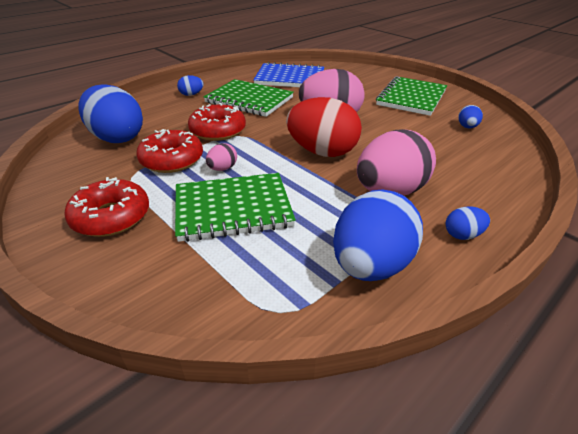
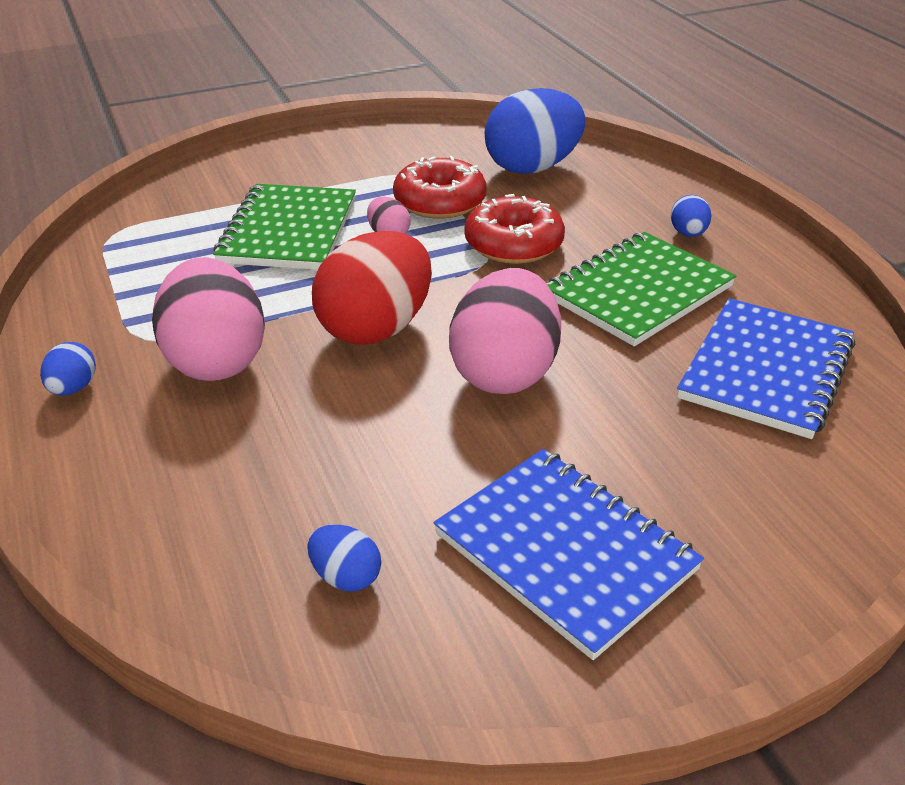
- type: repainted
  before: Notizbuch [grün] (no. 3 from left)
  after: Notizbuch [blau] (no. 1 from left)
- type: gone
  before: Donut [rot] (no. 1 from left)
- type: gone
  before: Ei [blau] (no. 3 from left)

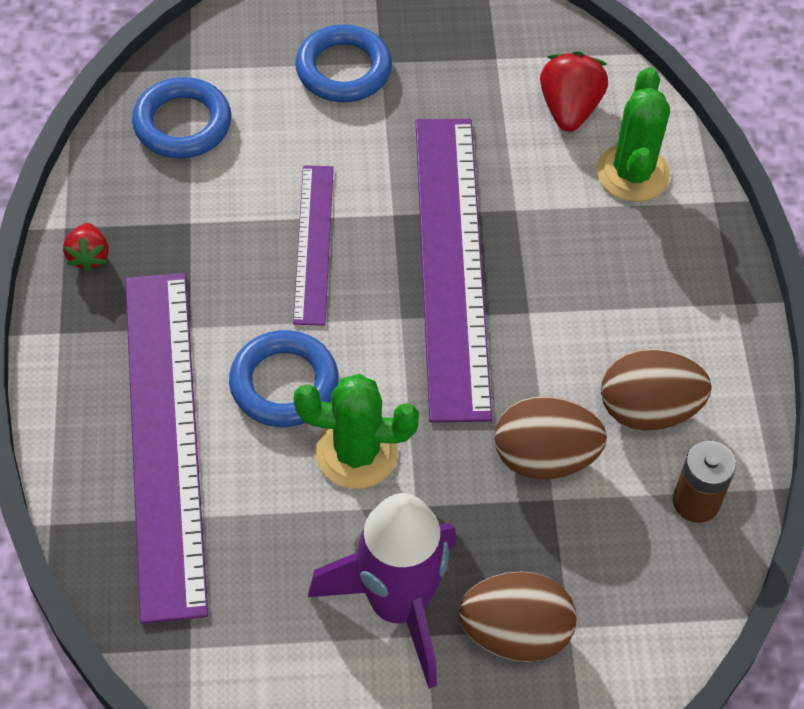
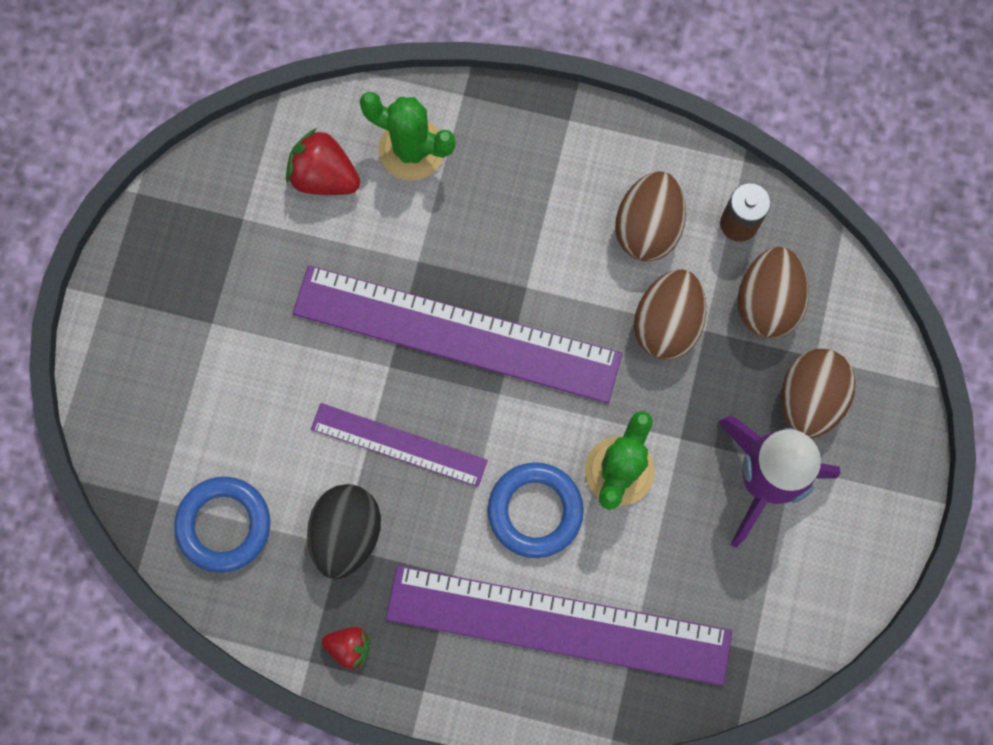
- type: gone
  before: Ring [blau] (no. 3 from left)
- type: new
  after: Ei [braun] (no. 3 from left)
- type: new
  after: Ei [schwarz]

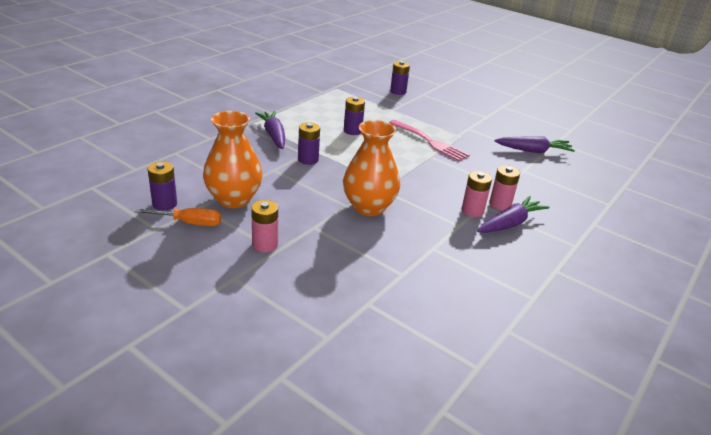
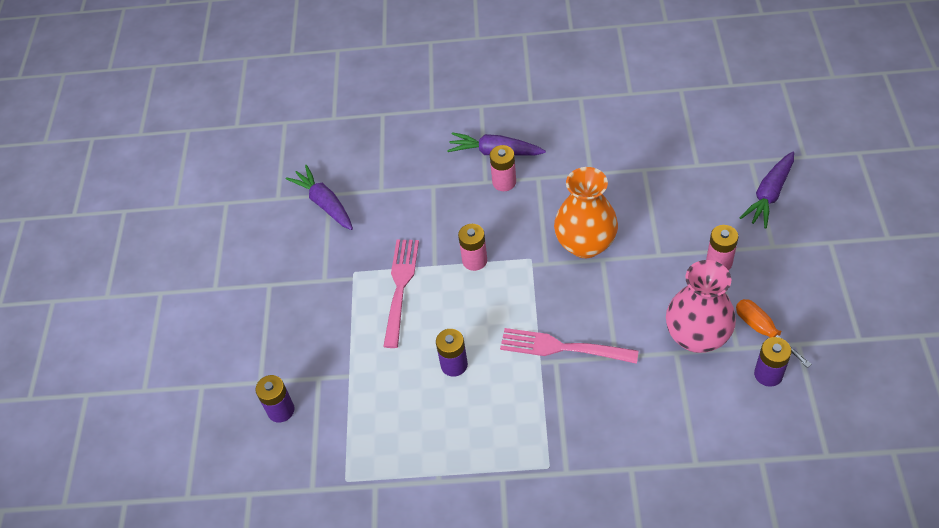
- type: repainted
  before: Vase [orange] (no. 1 from left)
  after: Vase [rosa]
- type: shifted
  before: Karotte [lila] (no. 1 from left in the first image)
  after: Karotte [lila] (no. 3 from left)
- type: swapped
  before: Batterie [lila] (no. 2 from left)
  after: Gabel [rosa] (no. 2 from left)
- type: shifted
  before: Batterie [rosa] (no. 3 from left in the first image)
  after: Batterie [rosa] (no. 1 from left)

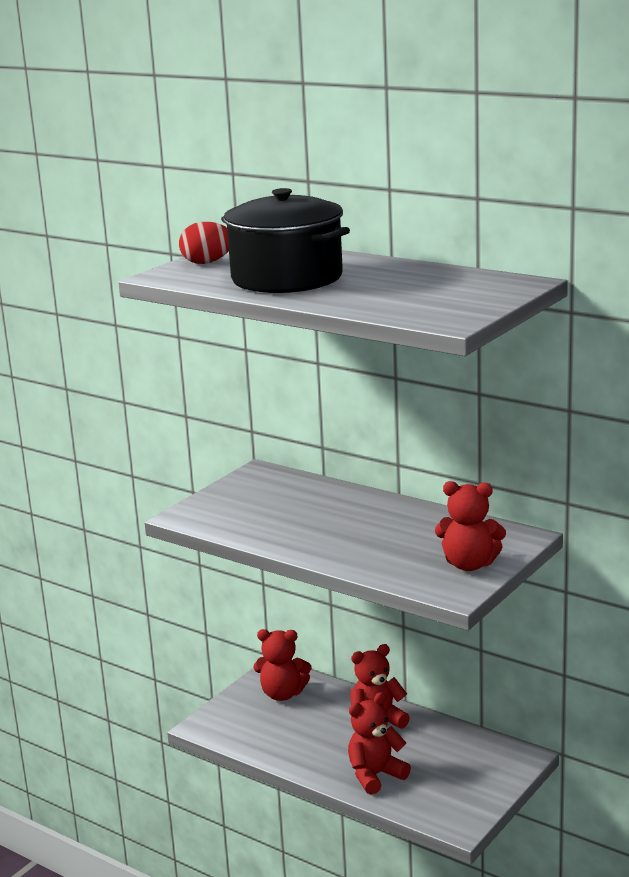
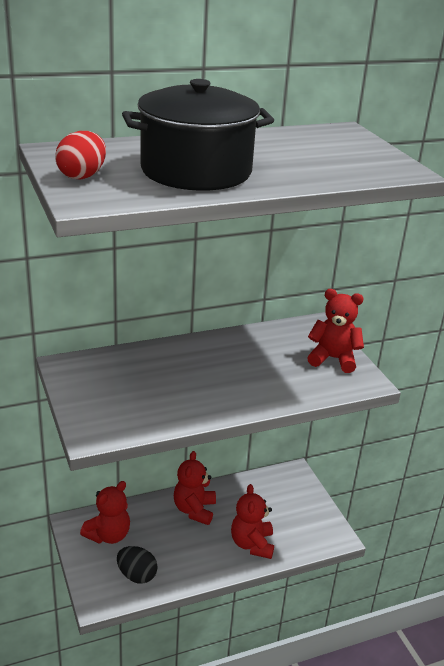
- type: rotated
  before: Teddybär [rot] (no. 4 from left)
  turn: -120
- type: new
  after: Ei [schwarz]

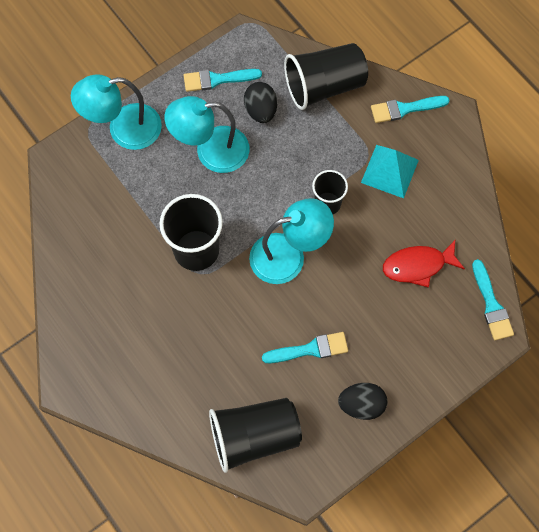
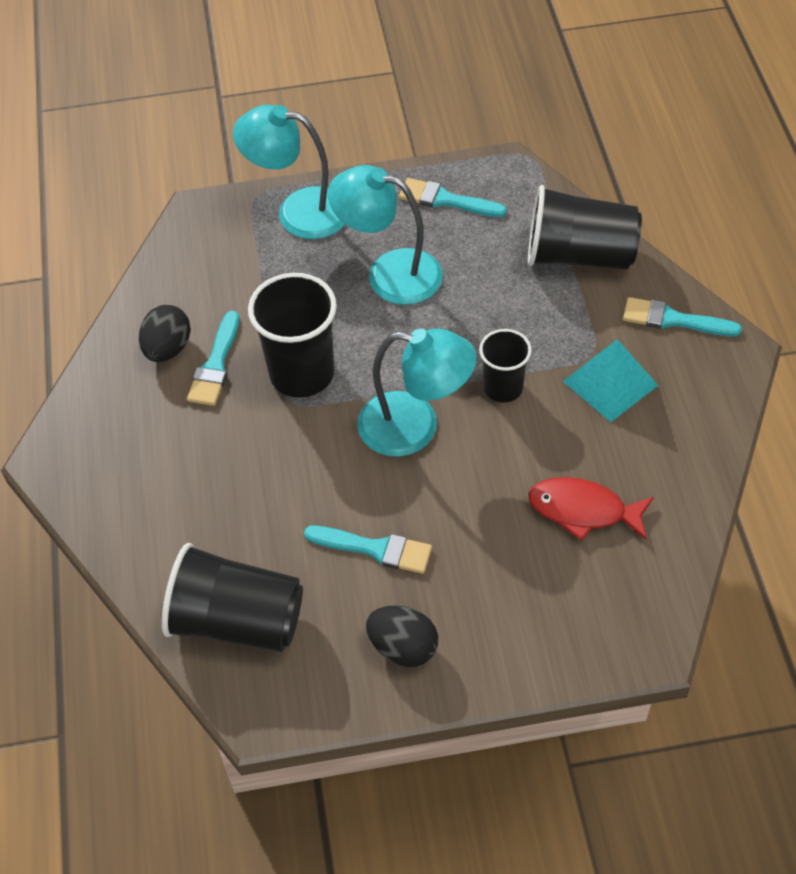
- type: shifted
  before: Ei [schwarz] (no. 1 from left)
- type: shifted
  before: Pinsel [türkis] (no. 4 from left in the first image)
  after: Pinsel [türkis] (no. 1 from left)

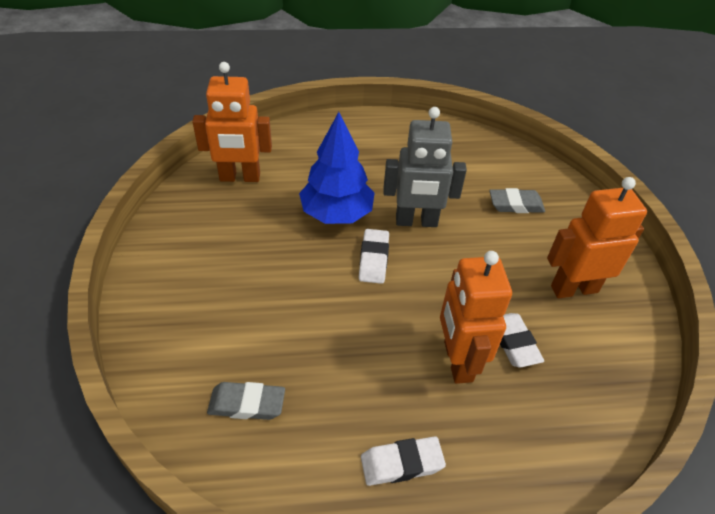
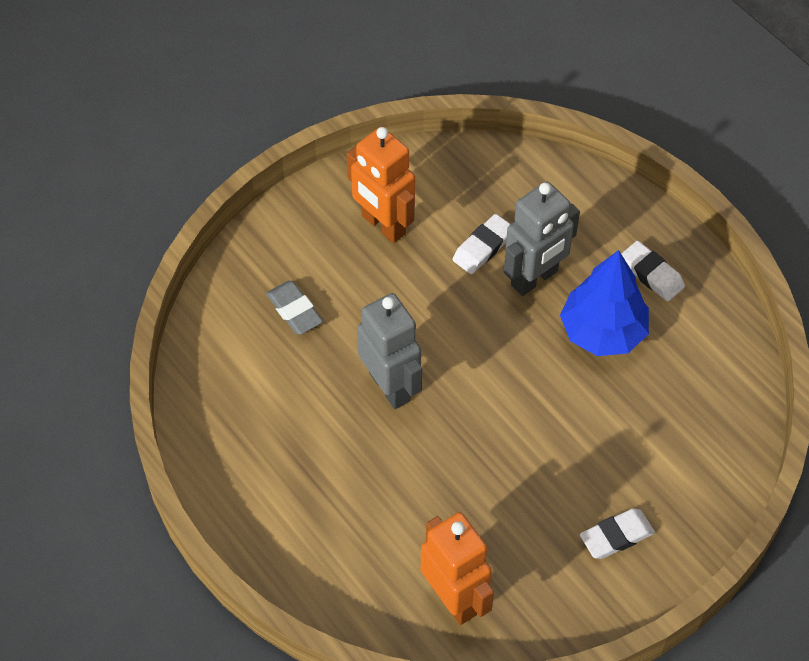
- type: shifted
  before: Baum [blau]
- type: shifted
  before: Radiergummi [weiß] (no. 1 from left in the first image)
  after: Radiergummi [weiß] (no. 2 from left)
- type: repainted
  before: Roboter [orange] (no. 2 from left)
  after: Roboter [grau] (no. 2 from left)
- type: gone
  before: Radiergummi [grau] (no. 1 from left)

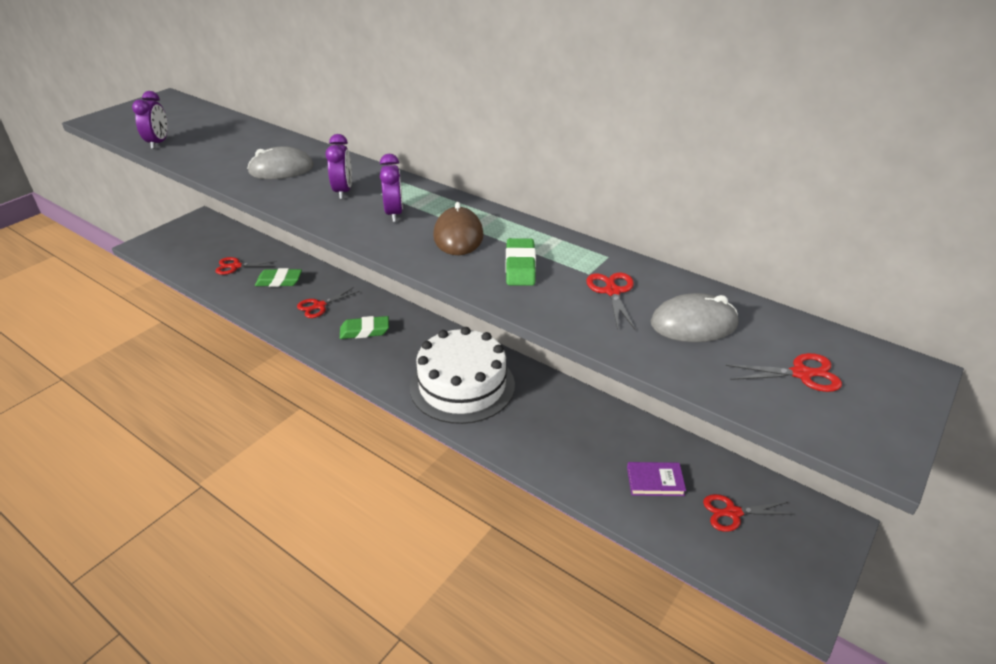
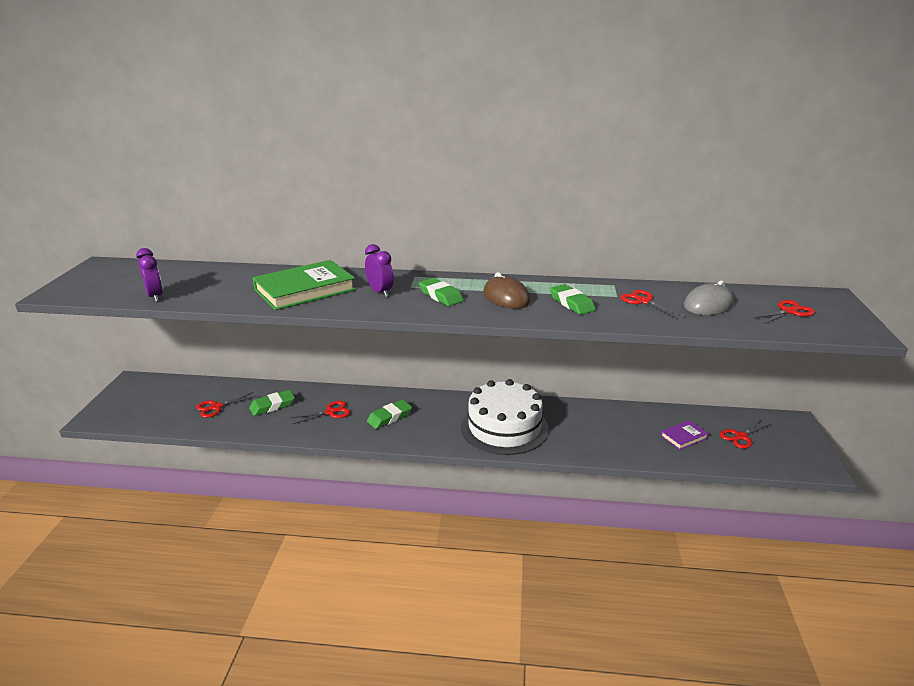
- type: swapped
  before: Computermaus [grau] (no. 1 from left)
  after: Buch [grün]
- type: swapped
  before: Wecker [lila] (no. 3 from left)
  after: Radiergummi [grün] (no. 3 from left)
- type: rotated
  before: Schere [rot] (no. 2 from left)
  turn: -135

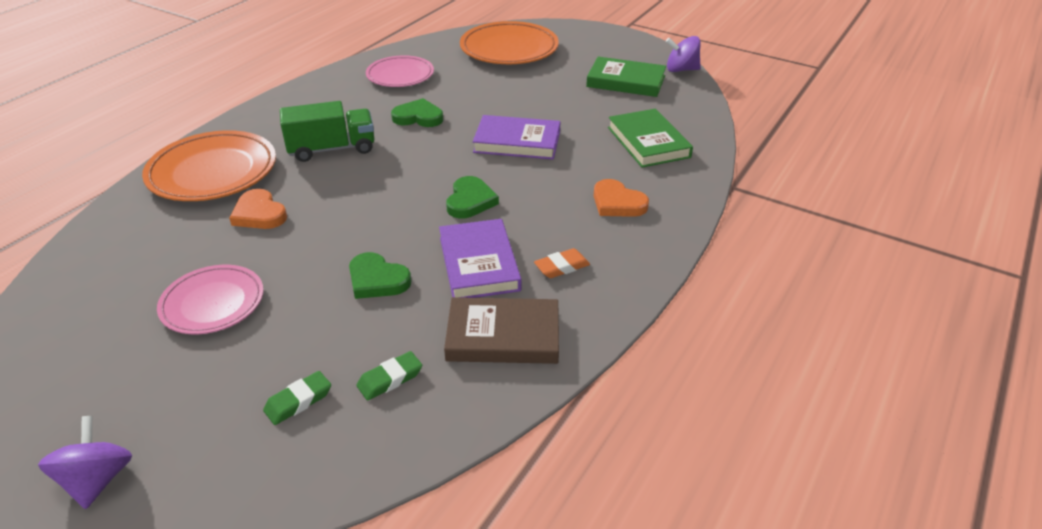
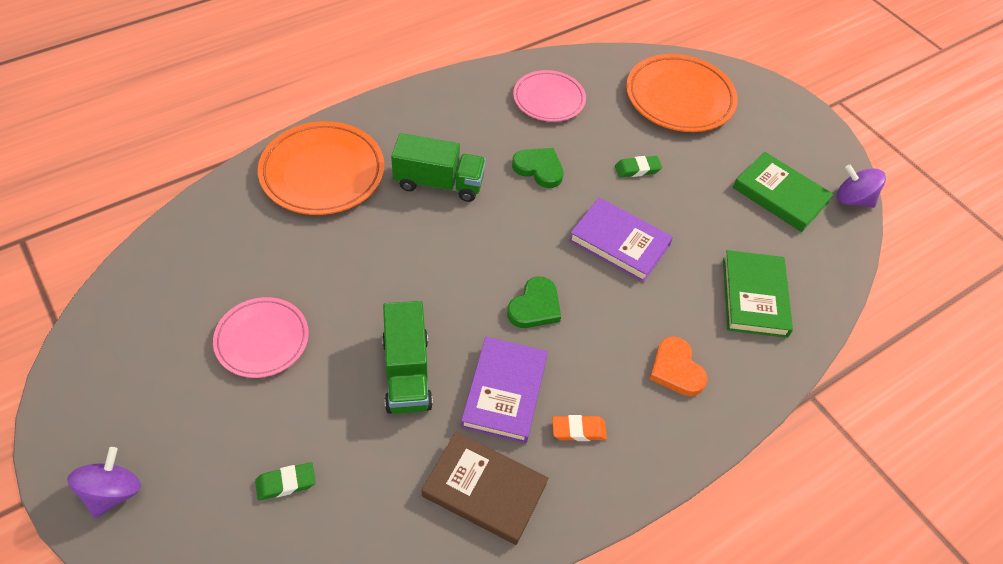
- type: gone
  before: Herz [orange] (no. 1 from left)
- type: swapped
  before: Herz [grün] (no. 1 from left)
  after: Lastwagen [grün] (no. 1 from left)
- type: shifted
  before: Radiergummi [grün] (no. 2 from left)

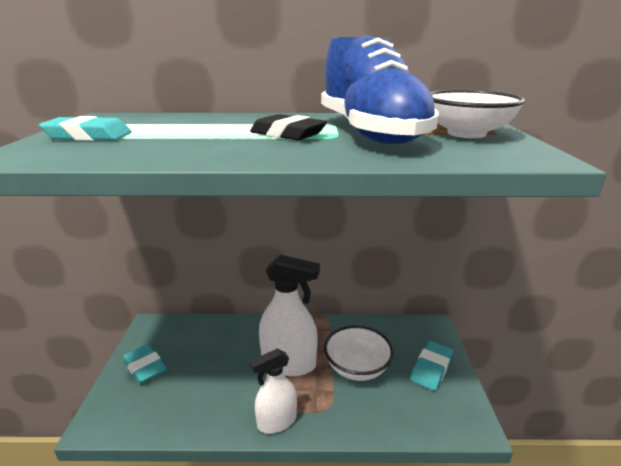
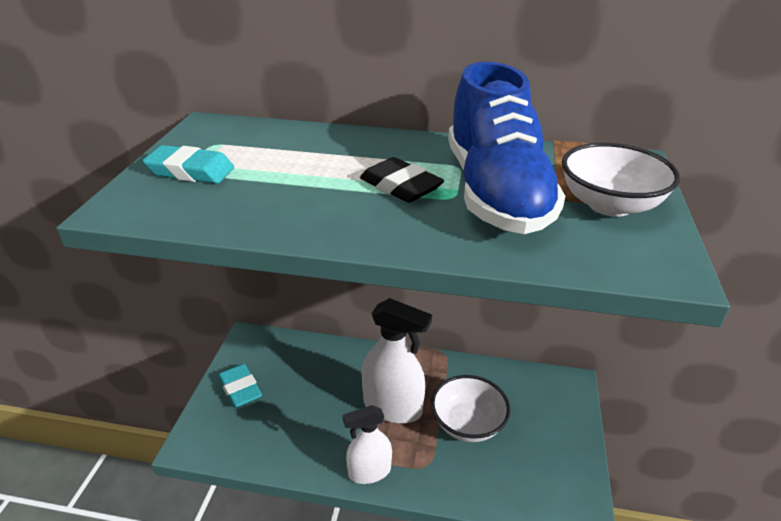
- type: gone
  before: Radiergummi [türkis] (no. 3 from left)

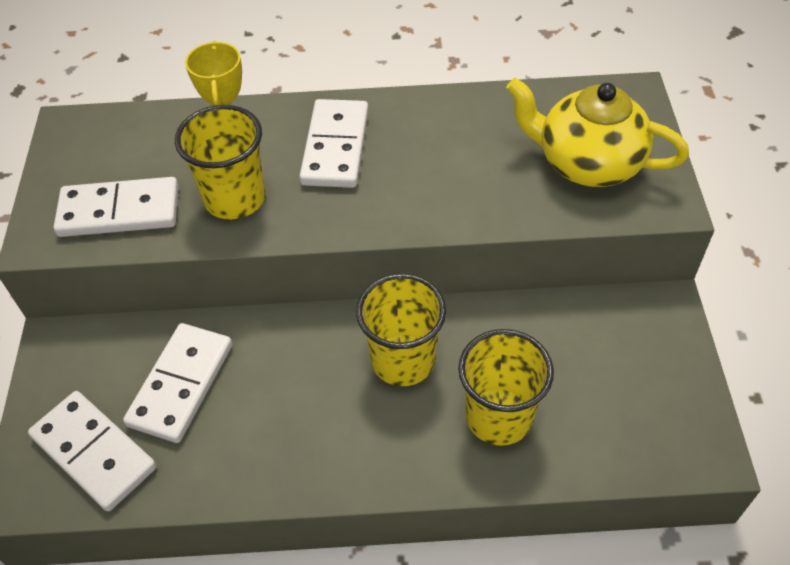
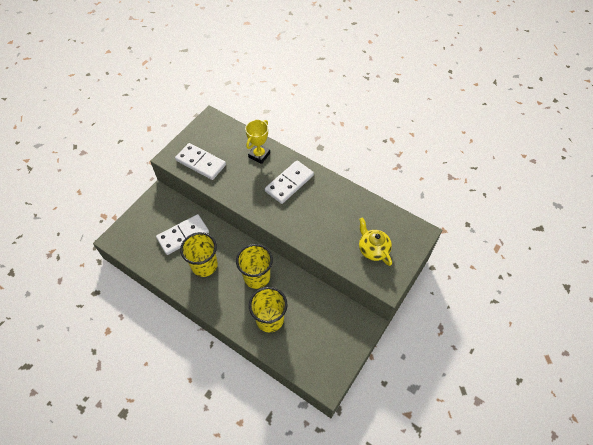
- type: scaled
  before: Teekanne [gelb]
  scale: 0.66
- type: shifted
  before: Becher [gelb] (no. 1 from left)
- type: gone
  before: Dominostein [weiß] (no. 1 from left)

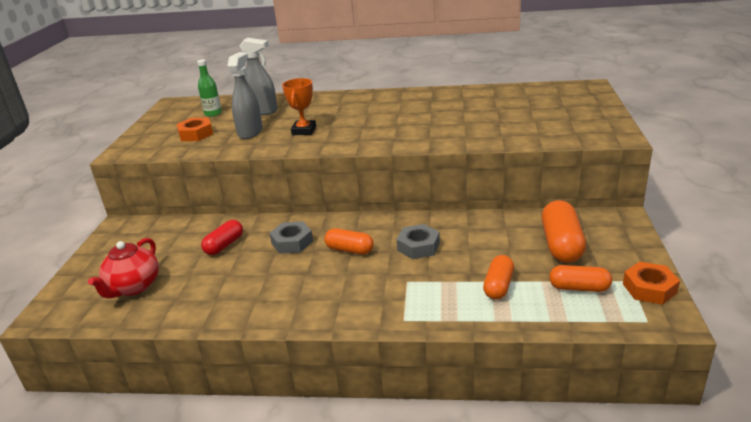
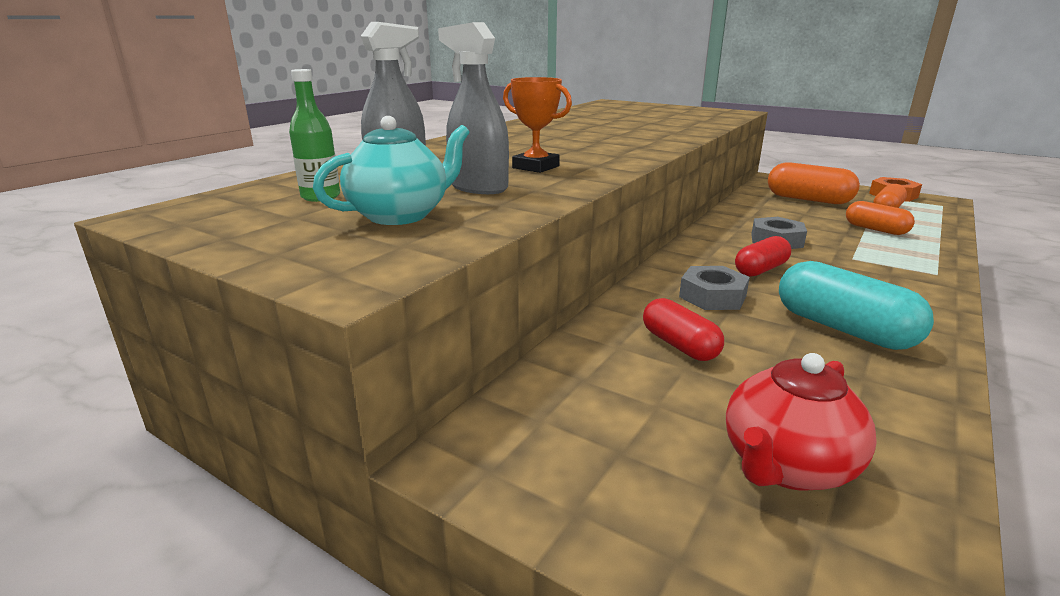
- type: swapped
  before: Sechskantmutter [orange] (no. 1 from left)
  after: Teekanne [türkis]
- type: repainted
  before: Kapsel [orange] (no. 1 from left)
  after: Kapsel [rot] (no. 2 from left)
- type: rotated
  before: Teekanne [rot]
  turn: 90
- type: new
  after: Kapsel [türkis]

